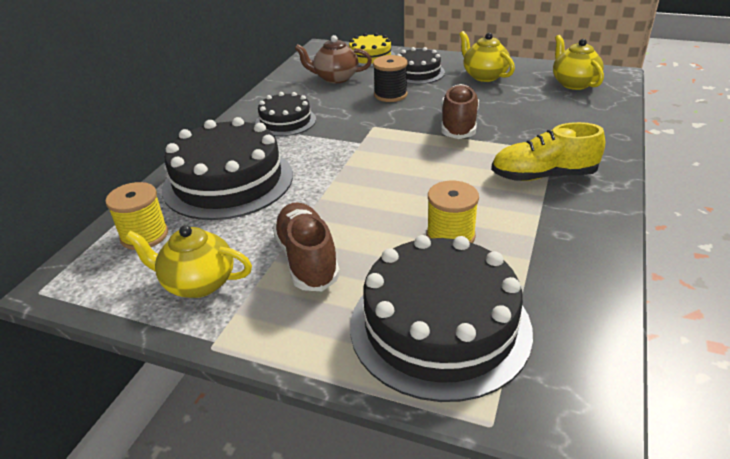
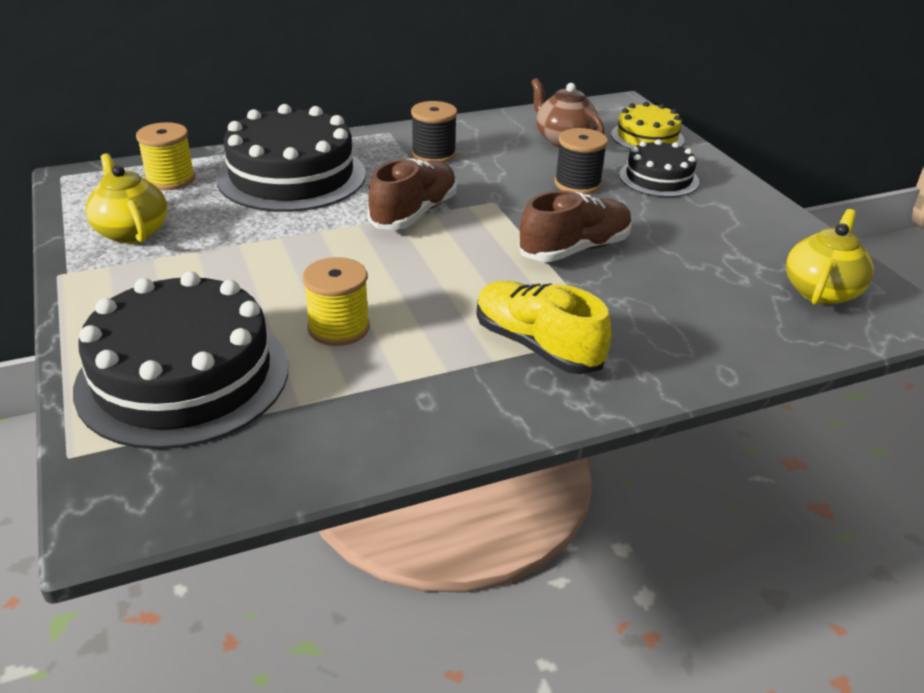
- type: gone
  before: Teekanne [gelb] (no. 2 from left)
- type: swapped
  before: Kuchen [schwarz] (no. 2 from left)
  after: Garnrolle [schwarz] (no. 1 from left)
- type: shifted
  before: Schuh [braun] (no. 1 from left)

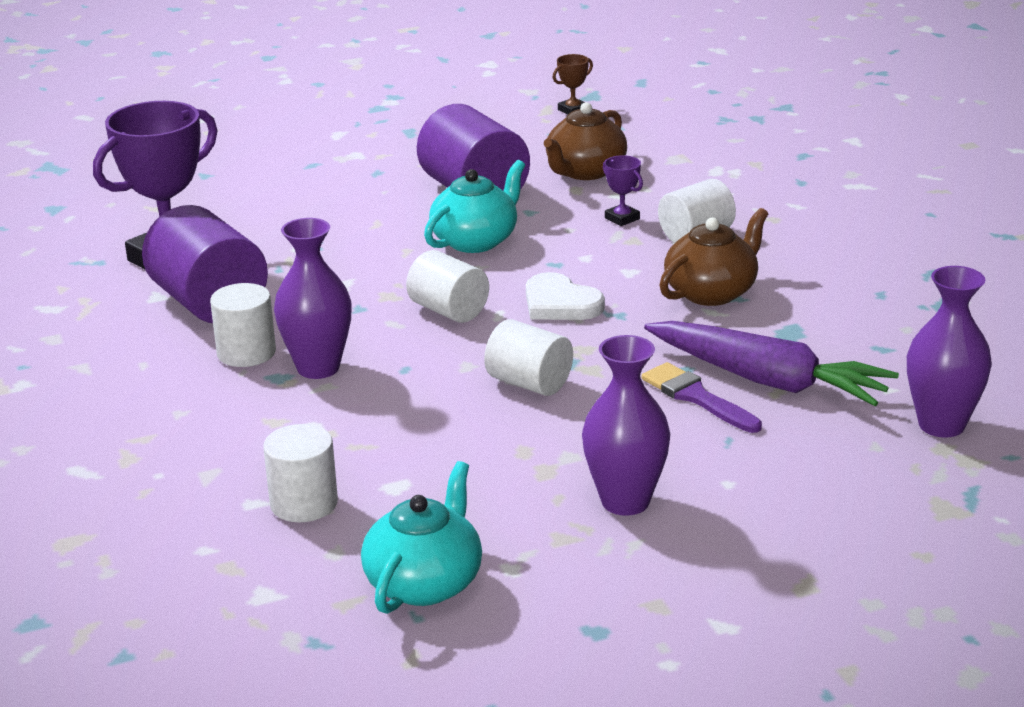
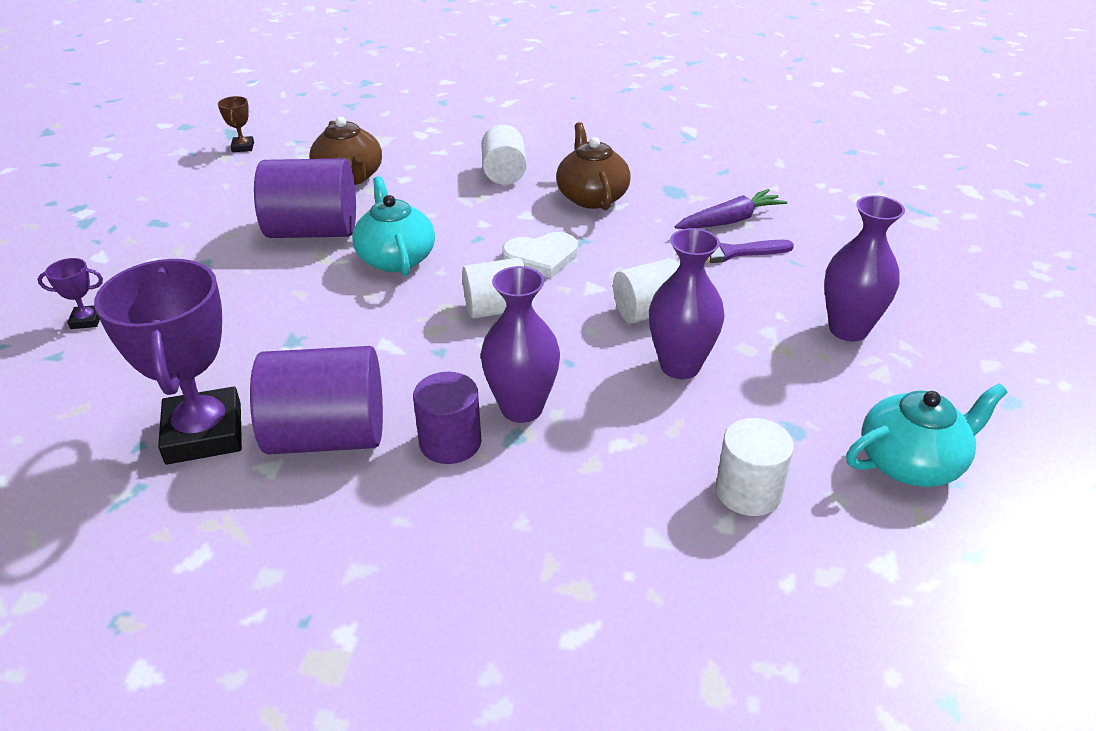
- type: shifted
  before: Pokal [lila] (no. 2 from left in the first image)
  after: Pokal [lila] (no. 1 from left)
- type: shifted
  before: Vase [lila] (no. 3 from left in the first image)
  after: Vase [lila] (no. 2 from left)
- type: repainted
  before: Vollzylinder [weiß] (no. 1 from left)
  after: Vollzylinder [lila] (no. 3 from left)
- type: scaled
  before: Karotte [lila]
  scale: 0.64
- type: rotated
  before: Teekanne [türkis] (no. 1 from left in the first image)
  turn: 105

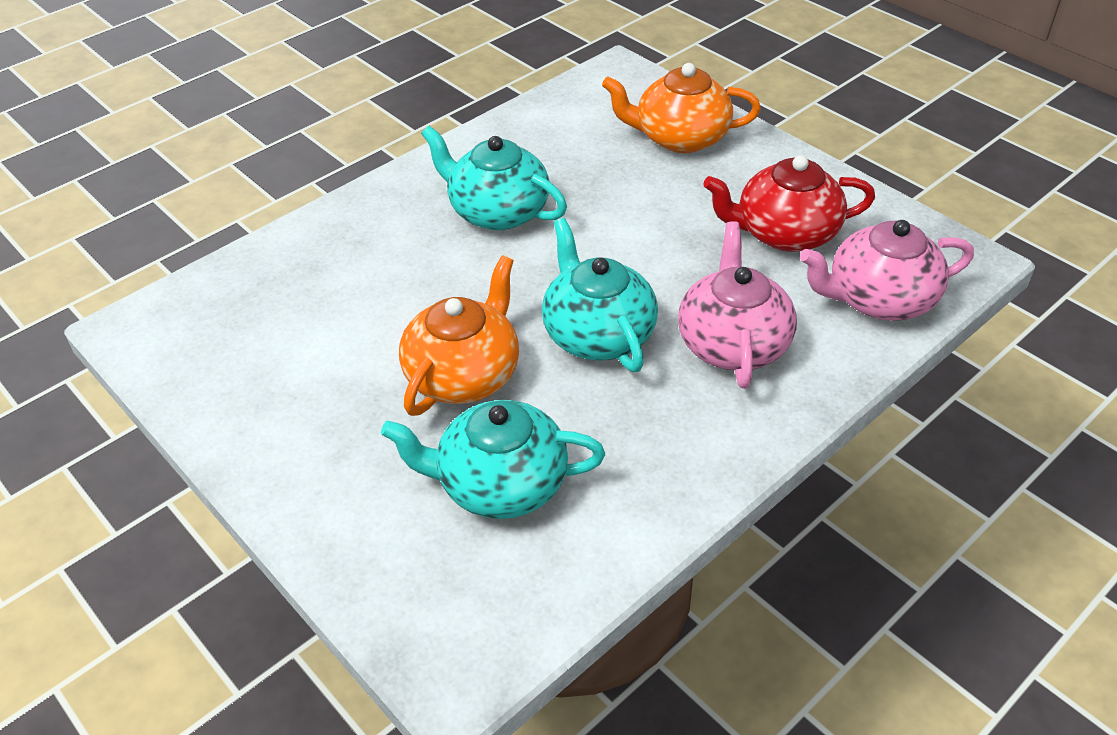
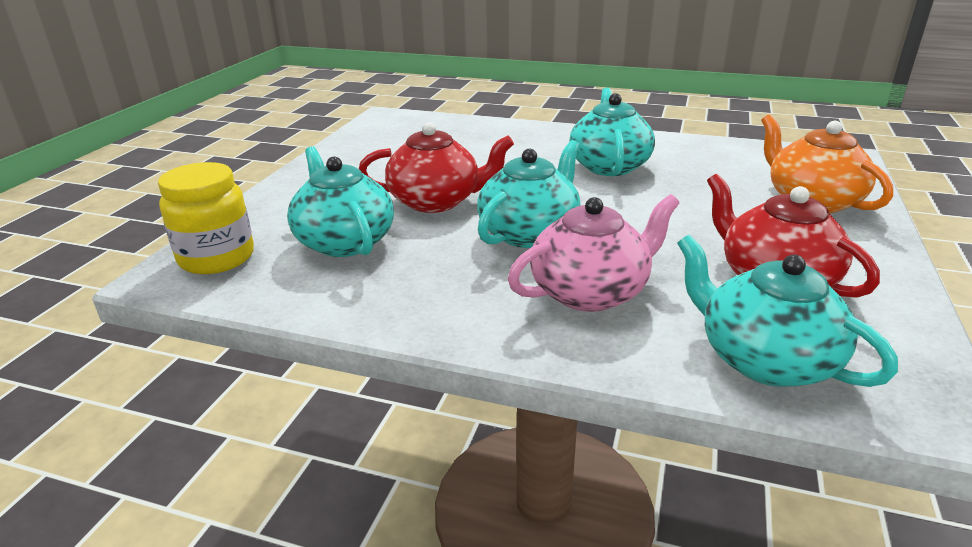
- type: repainted
  before: Teekanne [rosa] (no. 2 from left)
  after: Teekanne [türkis] (no. 4 from left)
- type: repainted
  before: Teekanne [orange] (no. 1 from left)
  after: Teekanne [rot] (no. 1 from left)
- type: new
  after: Einmachglas [gelb]

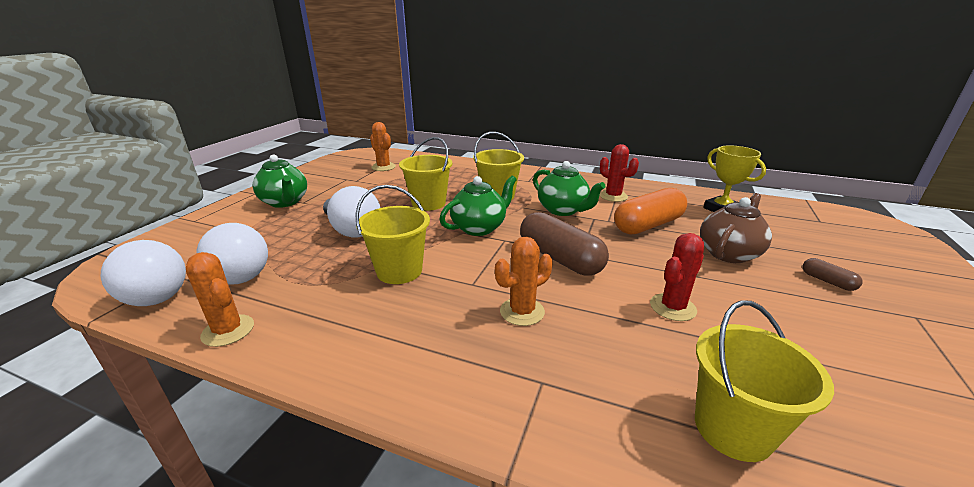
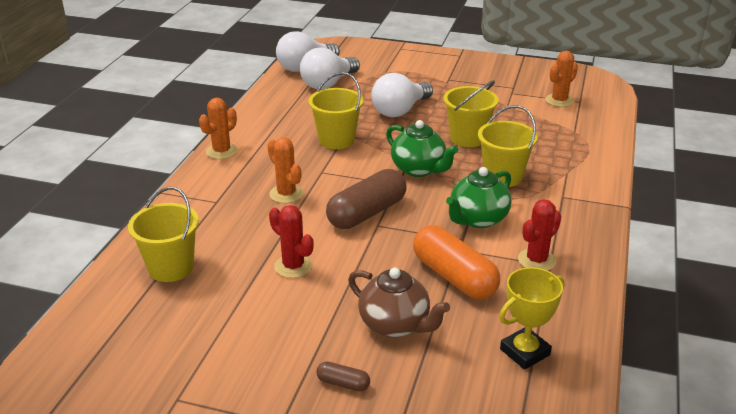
- type: gone
  before: Teekanne [grün] (no. 1 from left)
- type: shifted
  before: Kaktus [orange] (no. 1 from left)
- type: rotated
  before: Kapsel [braun] (no. 2 from left in the first image)
  turn: 60

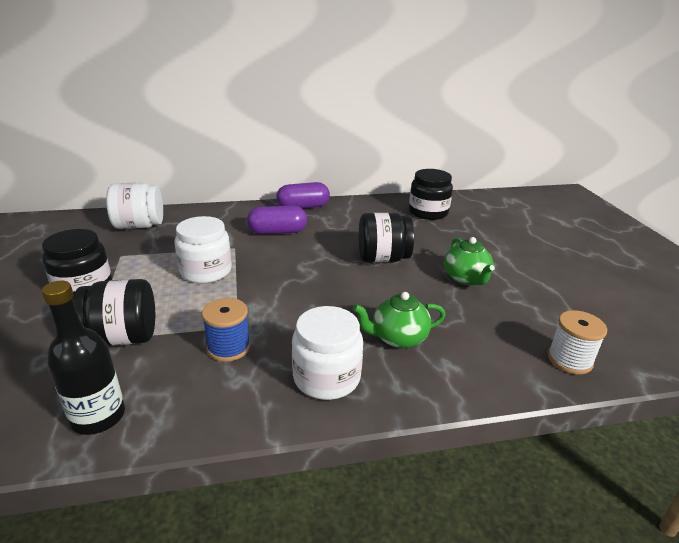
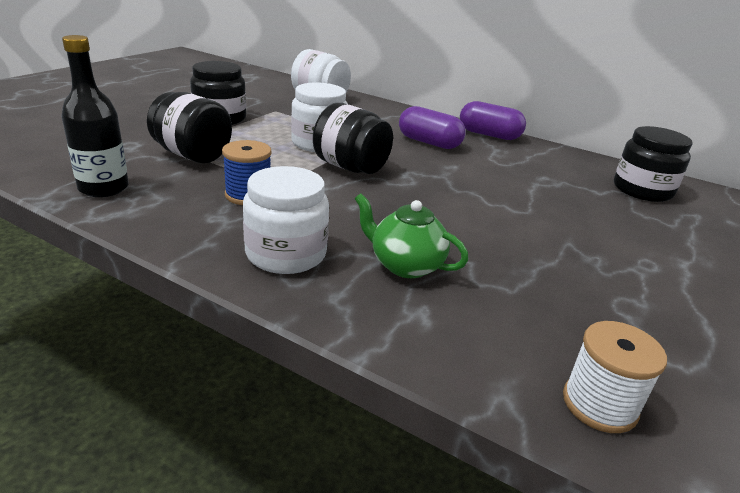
- type: shifted
  before: Einmachglas [schwarz] (no. 3 from left)
- type: gone
  before: Teekanne [grün] (no. 2 from left)

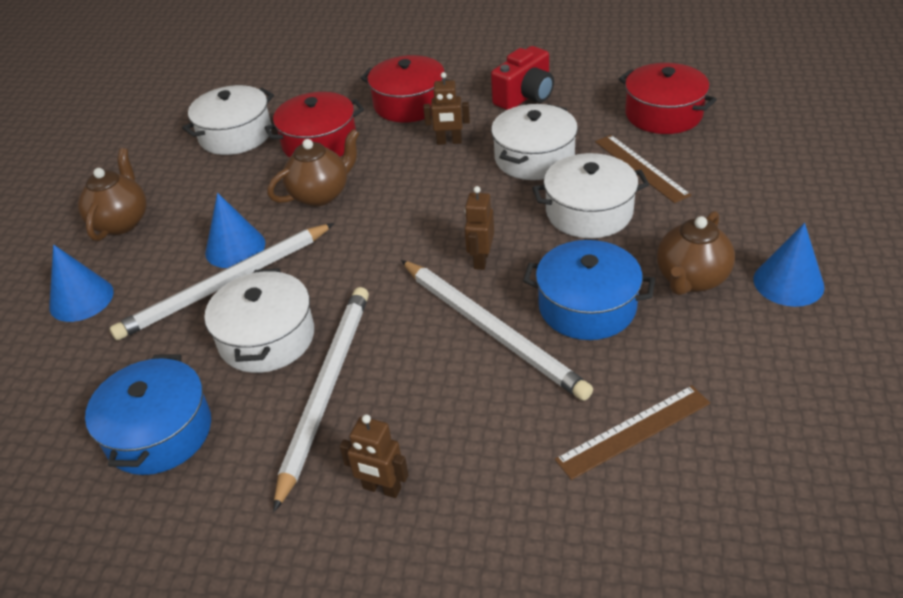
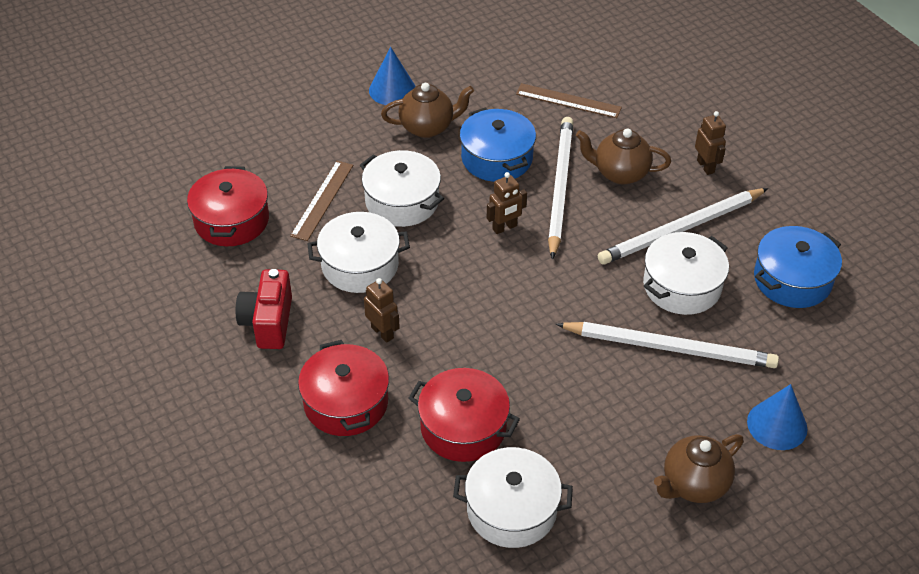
- type: rotated
  before: Kamera [rot]
  turn: -90
- type: shifted
  before: Teekanne [braun] (no. 2 from left)
- type: gone
  before: Kegel [blau] (no. 2 from left)

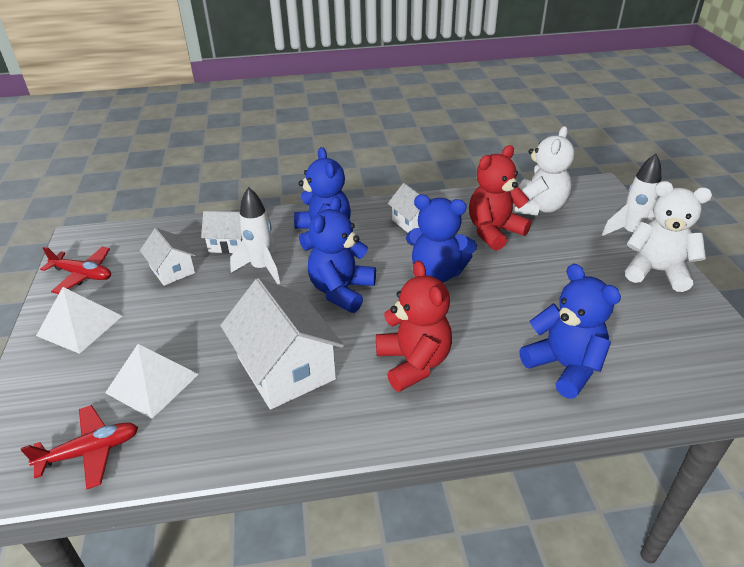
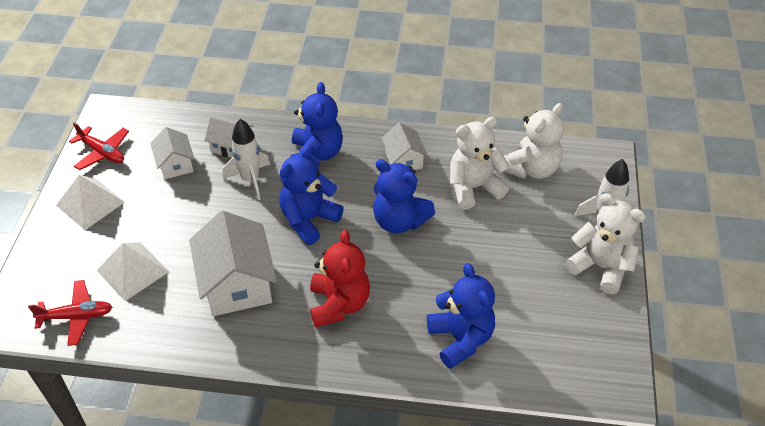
- type: repainted
  before: Teddybär [rot] (no. 2 from left)
  after: Teddybär [weiß] (no. 1 from left)

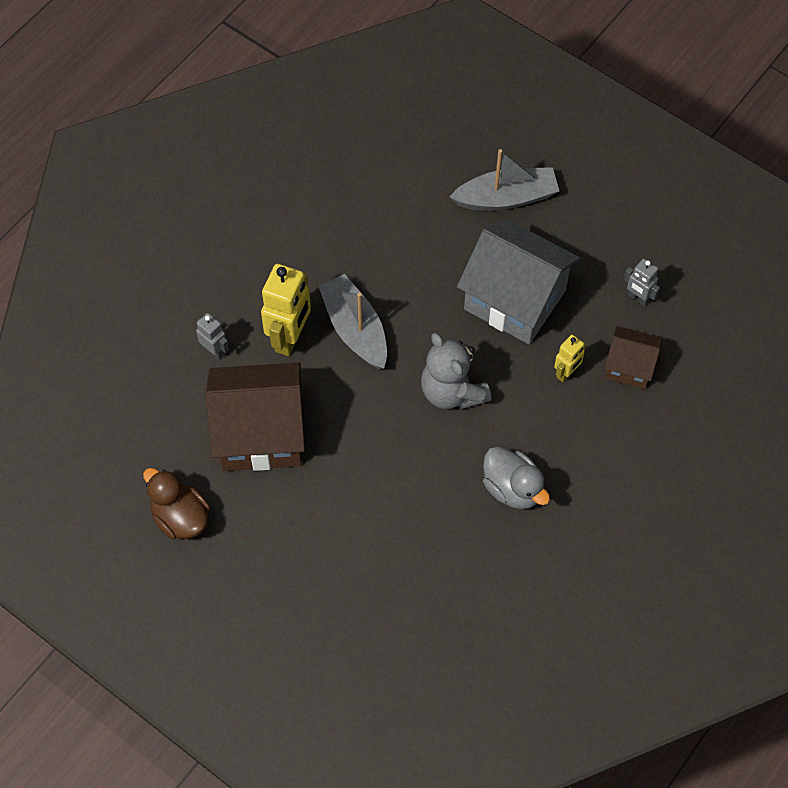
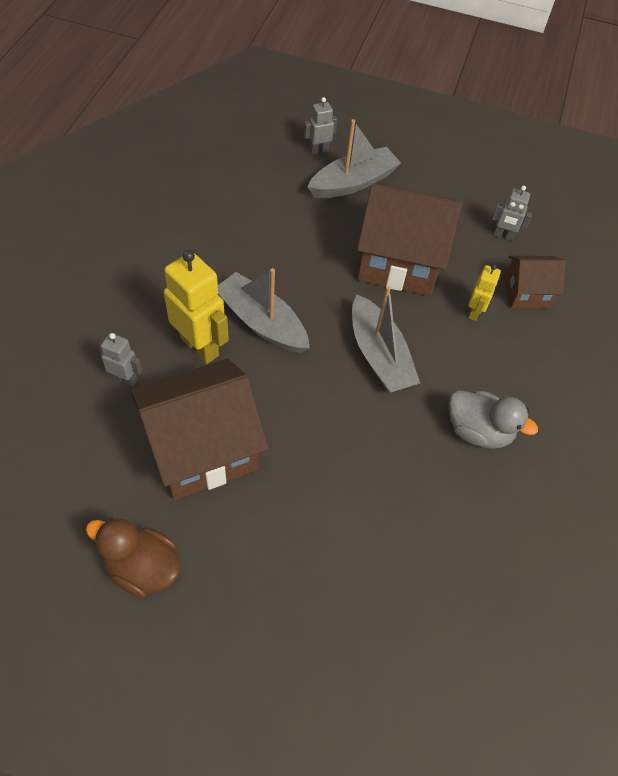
- type: repainted
  before: Haus [grau]
  after: Haus [braun] (no. 2 from left)
- type: rotated
  before: Roboter [gelb] (no. 1 from left)
  turn: -45
- type: swapped
  before: Teddybär [grau]
  after: Boot [grau] (no. 3 from left)
- type: new
  after: Roboter [grau] (no. 2 from left)

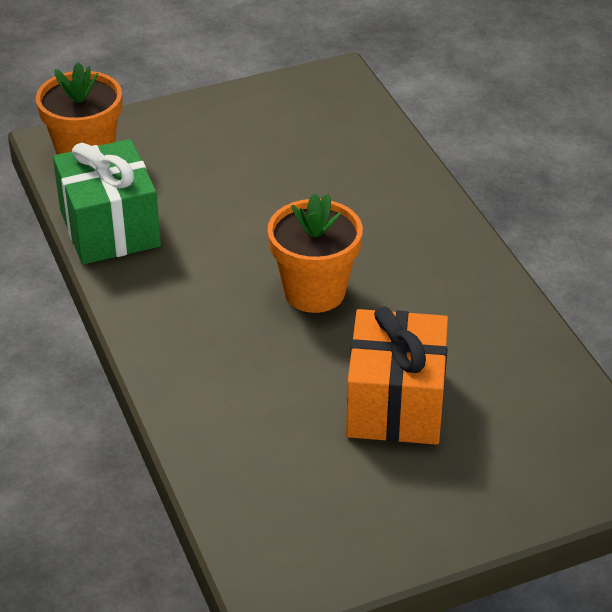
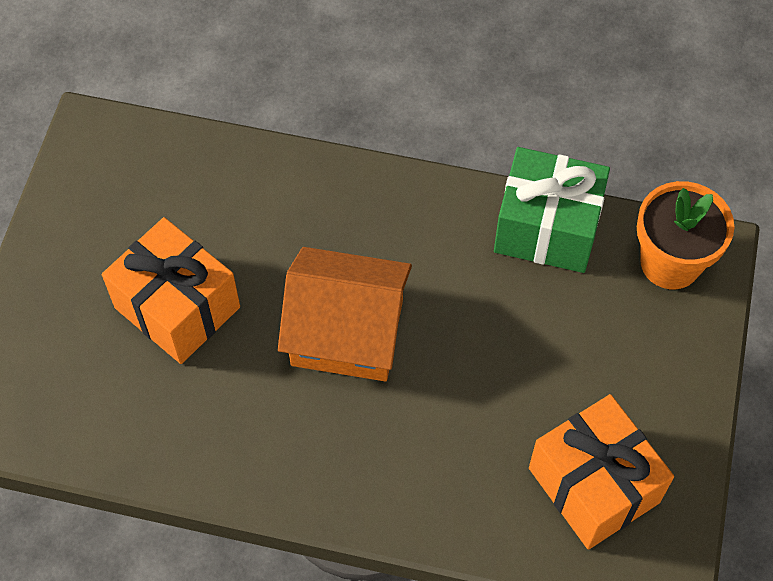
- type: swapped
  before: Blumentopf [orange] (no. 2 from left)
  after: Haus [orange]
- type: new
  after: Geschenk [orange] (no. 2 from left)

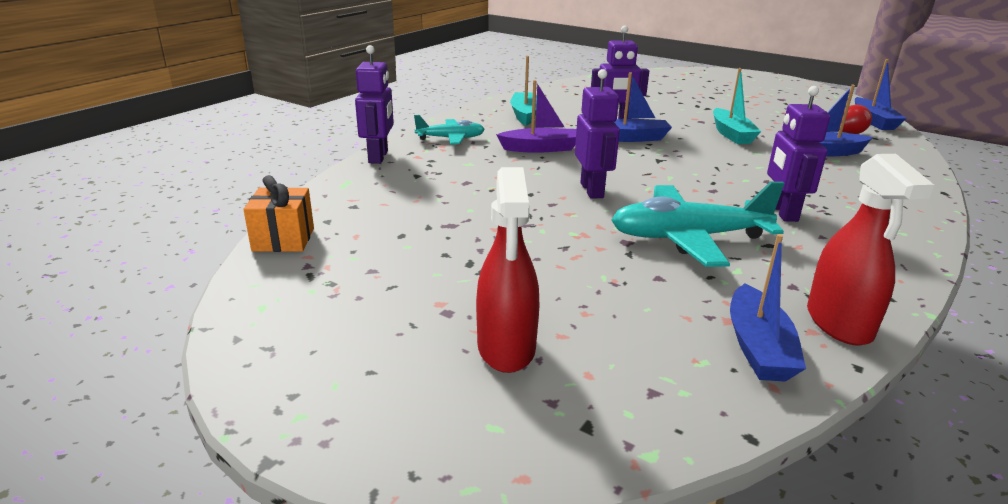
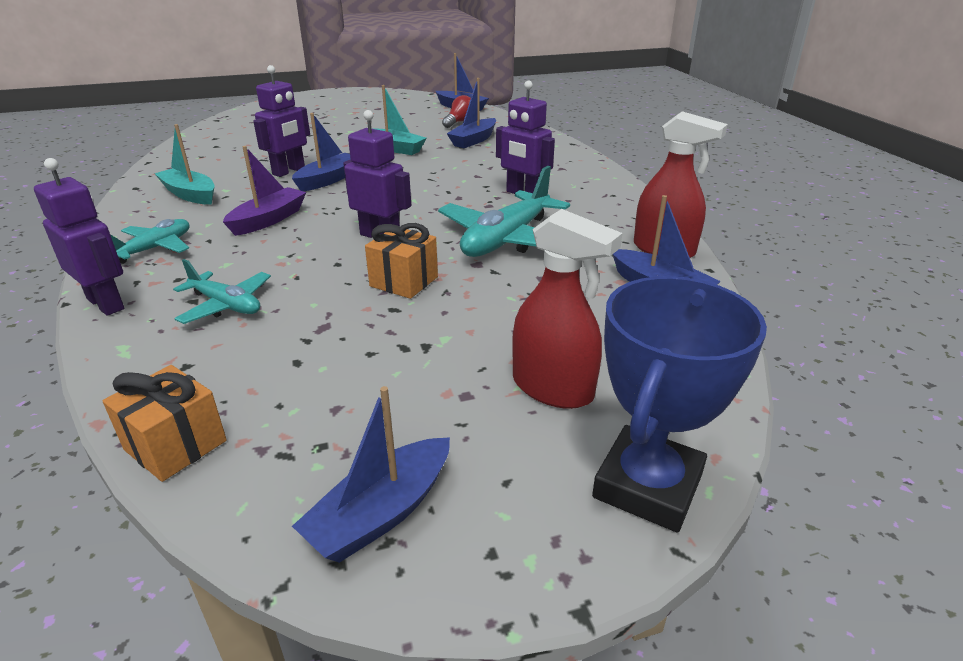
- type: new
  after: Geschenk [orange] (no. 2 from left)
- type: new
  after: Flugzeug [türkis] (no. 2 from left)
- type: new
  after: Pokal [blau]
- type: new
  after: Boot [blau] (no. 2 from left)

